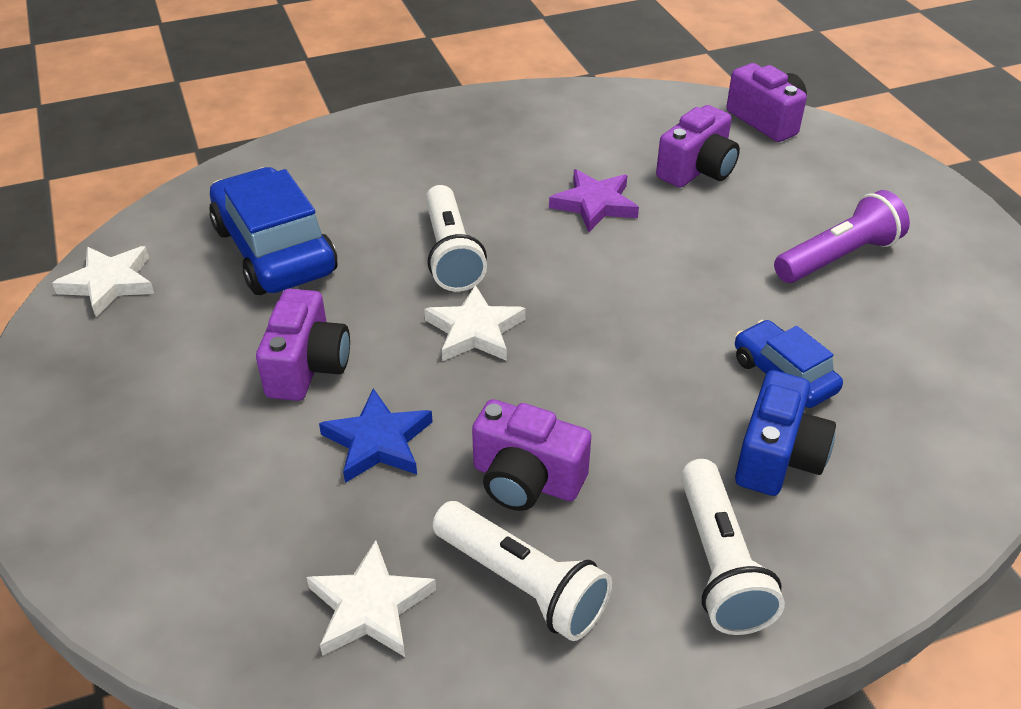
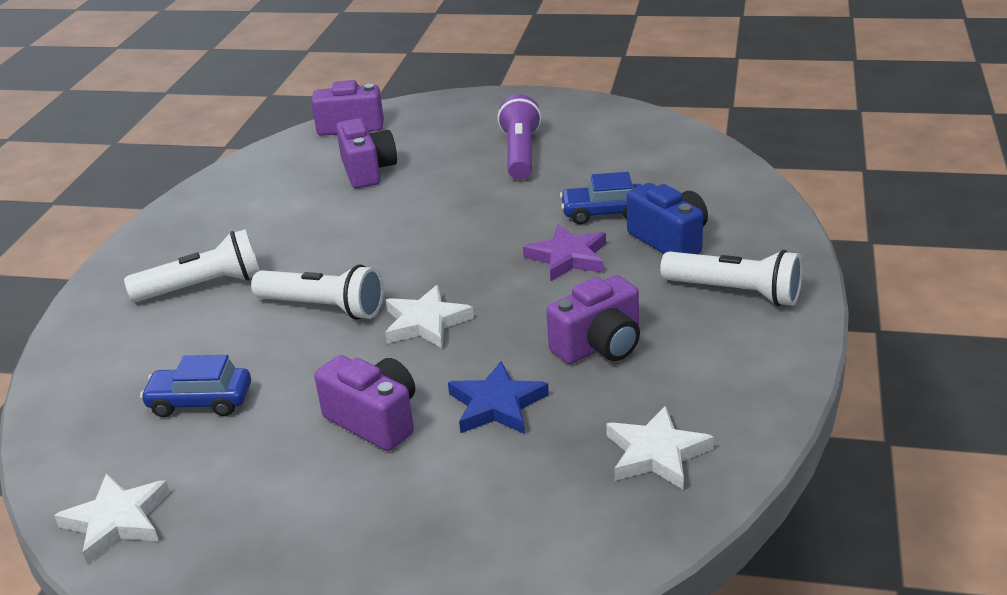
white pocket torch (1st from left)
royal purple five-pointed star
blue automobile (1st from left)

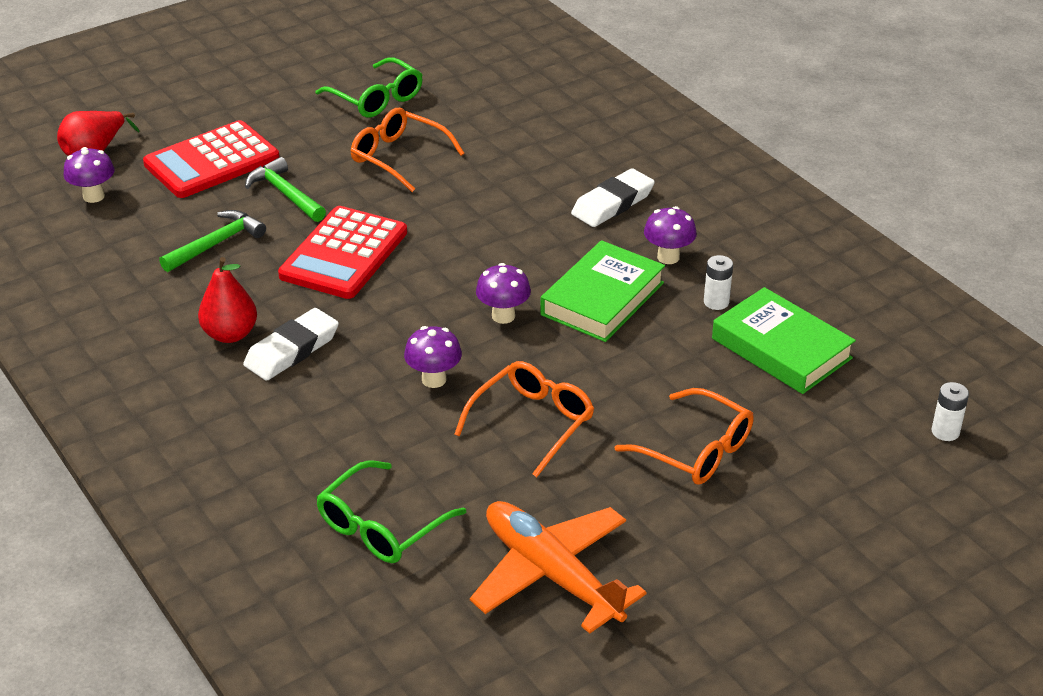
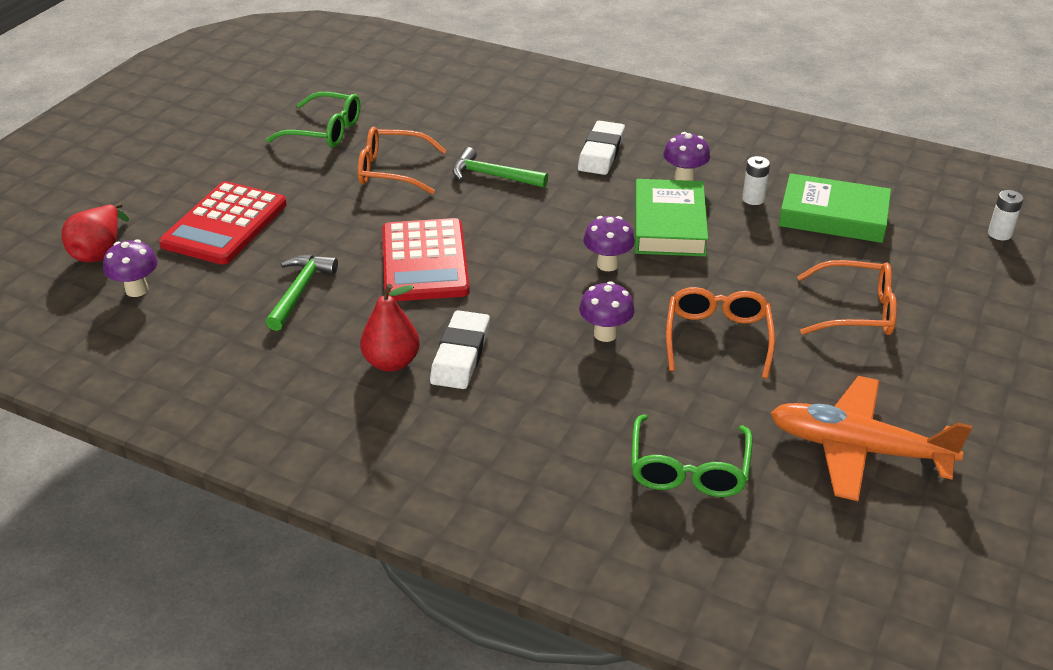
leaf-green carpenter's hammer (2nd from left)

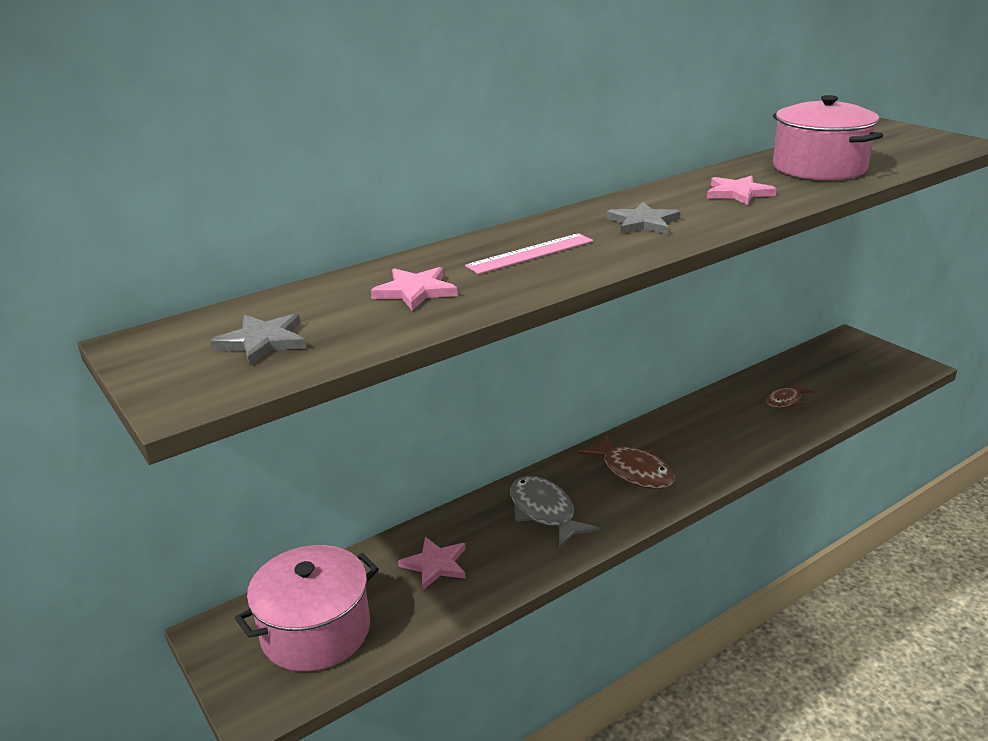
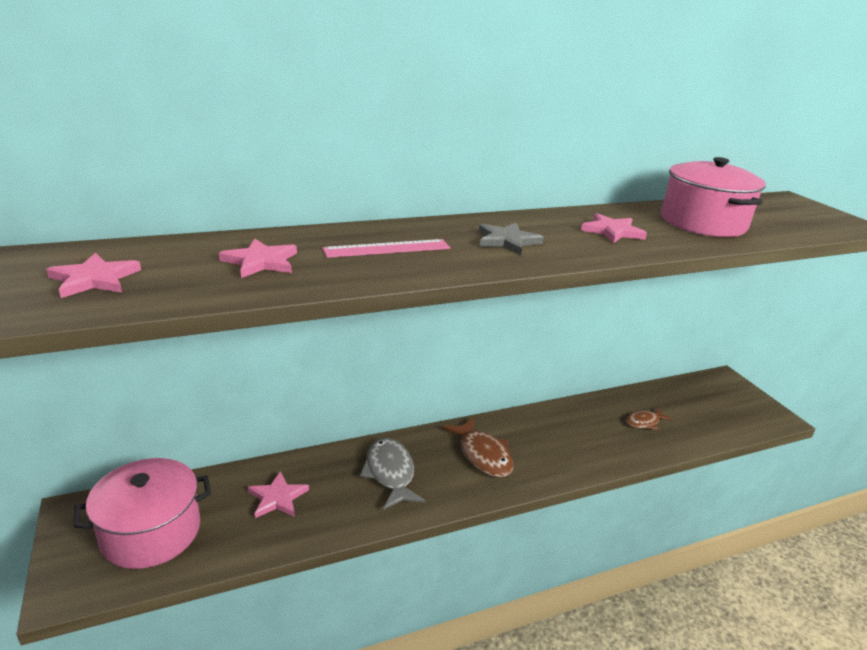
rosy five-pointed star (1st from left)

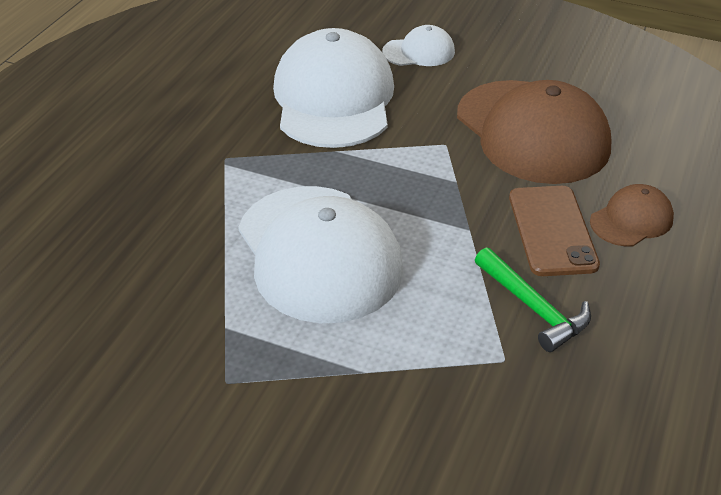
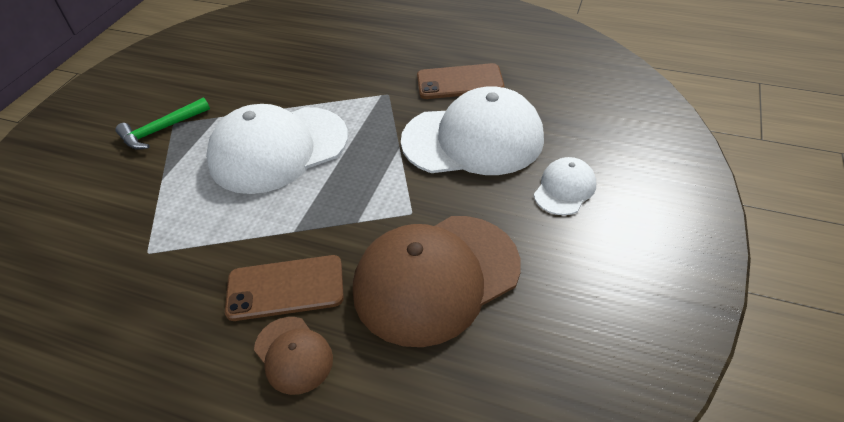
russet phone (2nd from left)
leaf-green carpenter's hammer
white baseball cap (3rd from left)

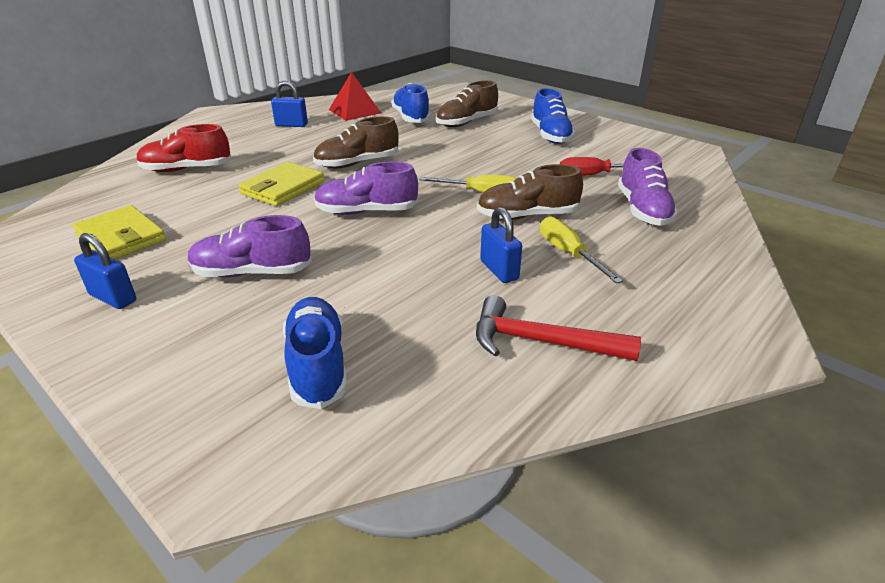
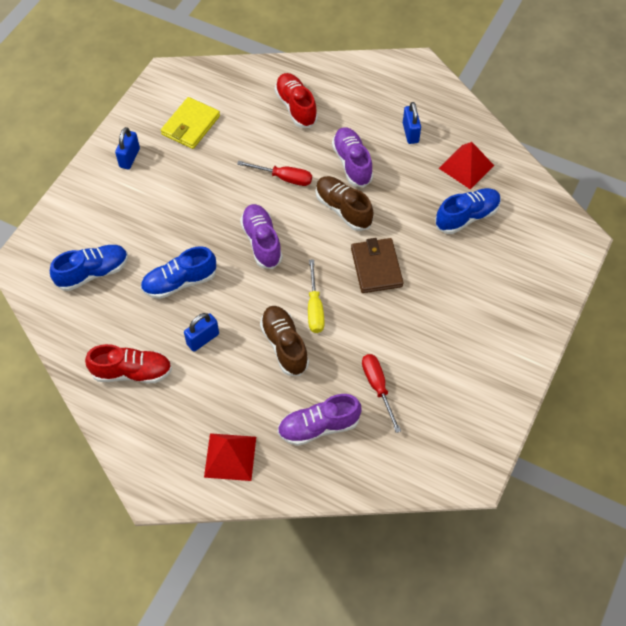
russet sneaker (2nd from left in the first image)
golden hand screwdriver (2nd from left in the first image)
crimson pyramid (1st from left)
russet wallet
royal purple sneaker (3rd from left)
blue sneaker (2nd from left)
crimson hand screwdriver (1st from left)
crimson sneaker (1st from left)

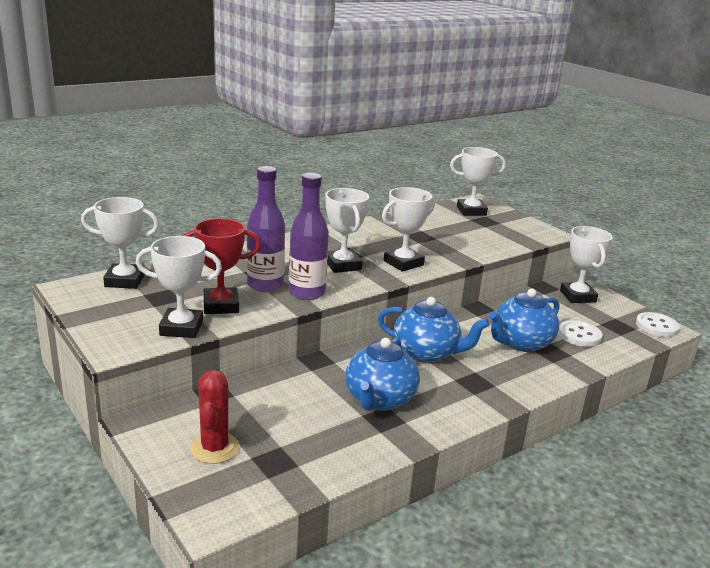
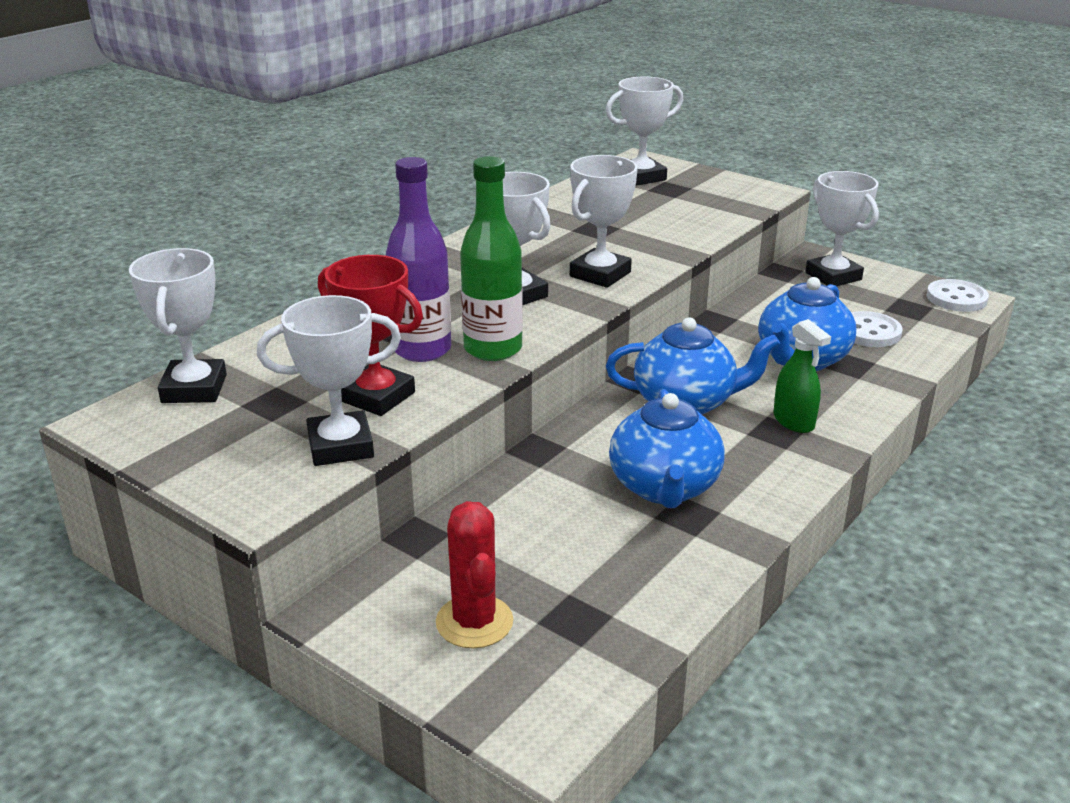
leaf-green spray bottle
leaf-green flask
white award cup (1st from left)
crimson award cup

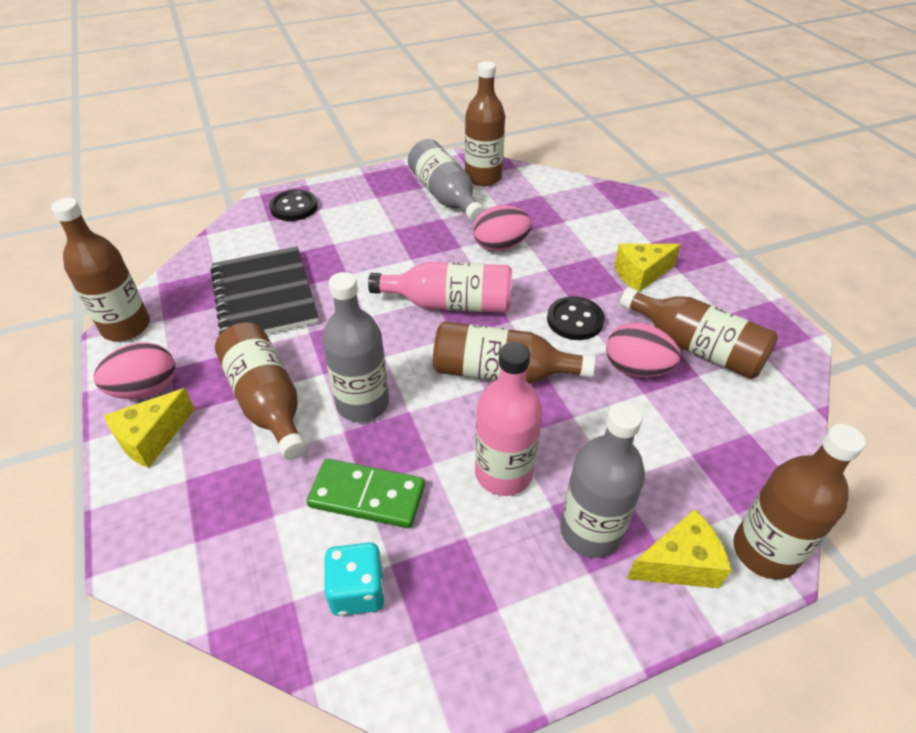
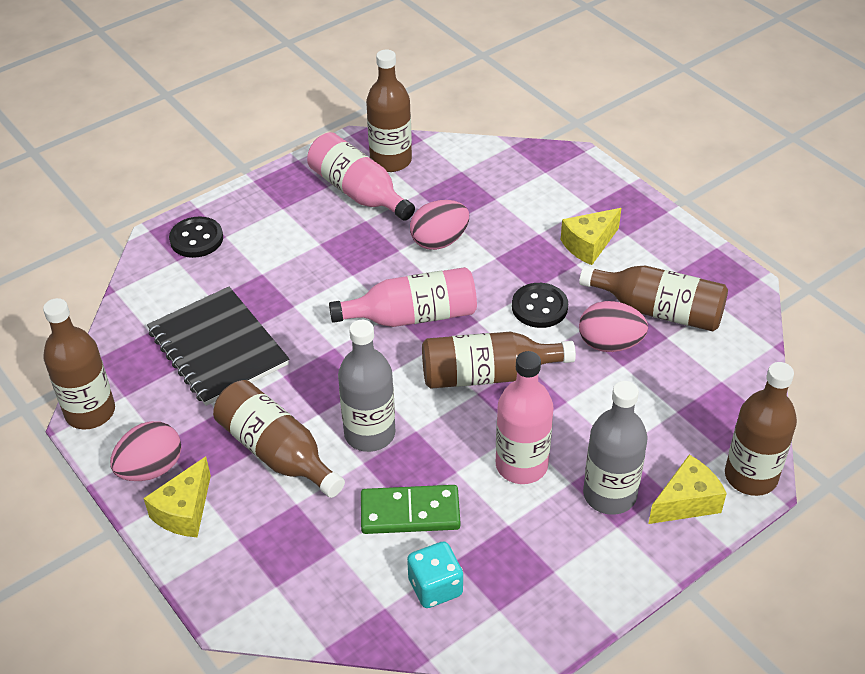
rosy flask (1st from left)

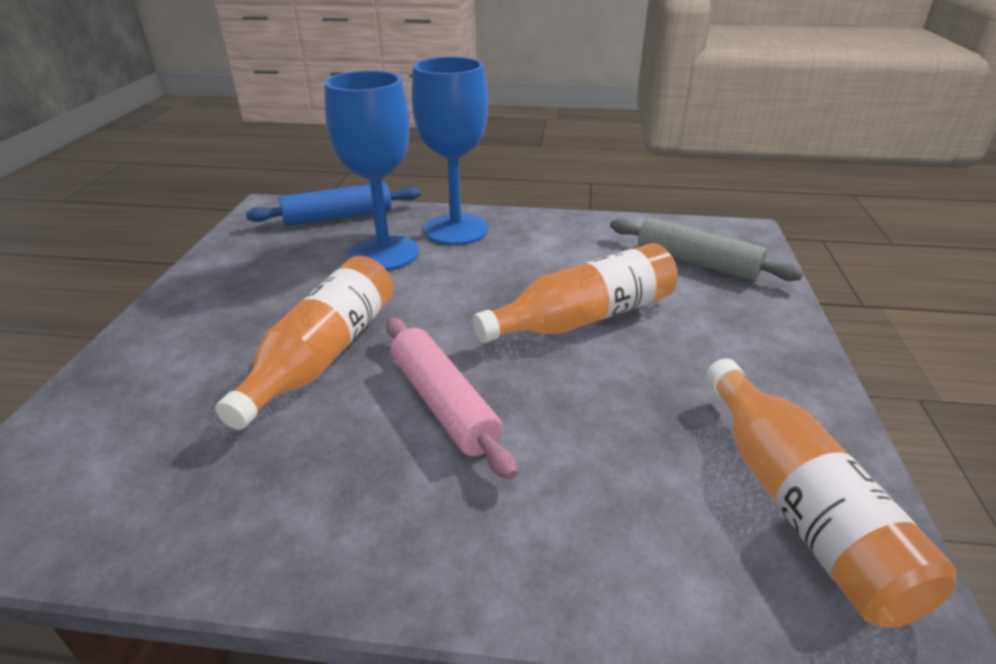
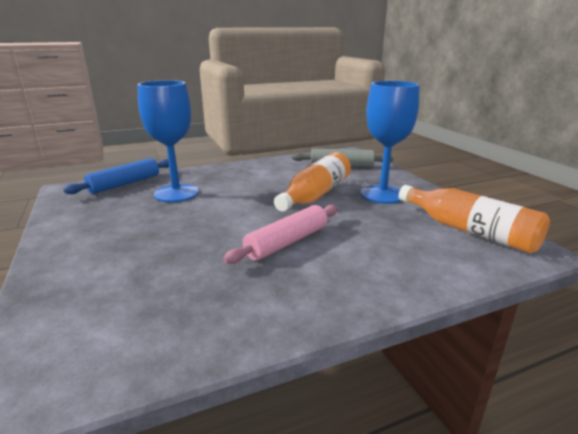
bright orange flask (1st from left in the first image)
blue goblet (2nd from left)
rosy dough roller

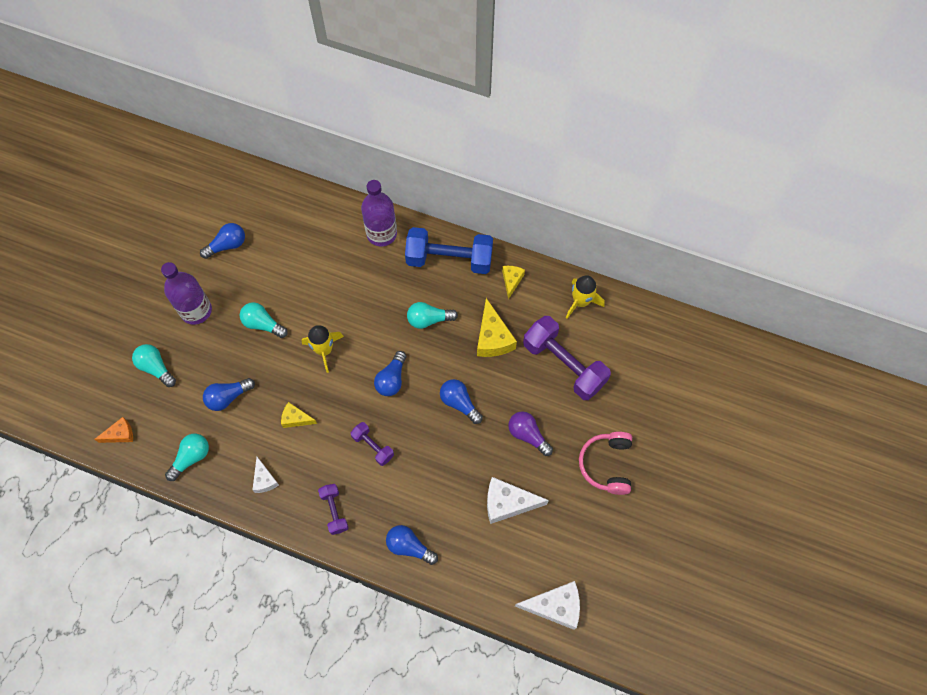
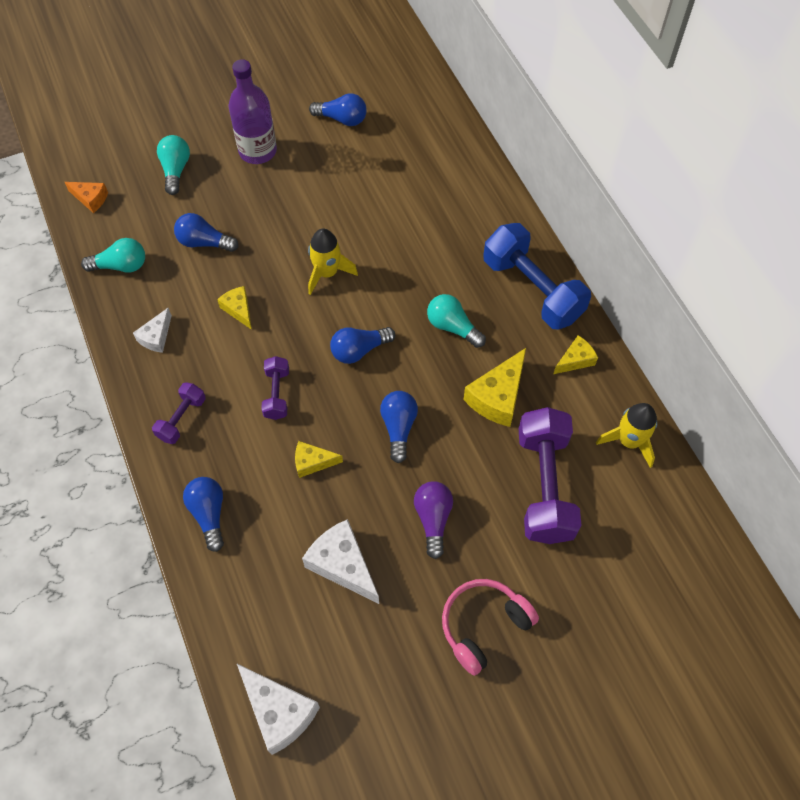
aqua lightbulb (3rd from left in the first image)
royal purple flask (2nd from left in the first image)
golden cheese (2nd from left)

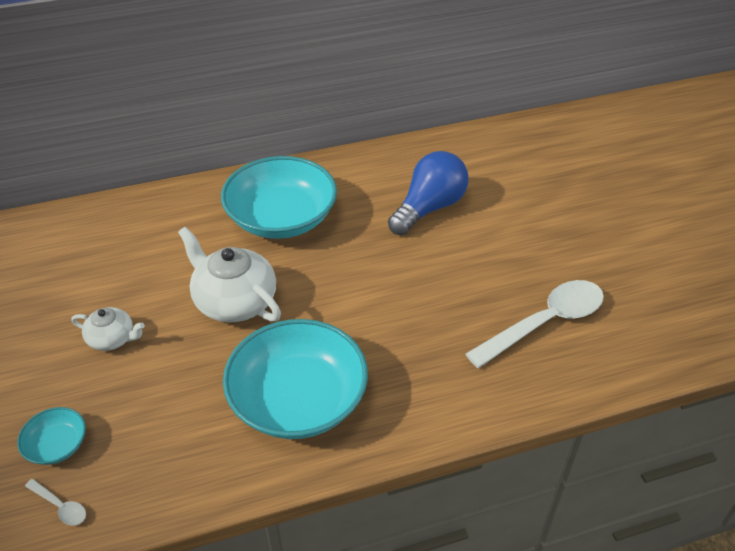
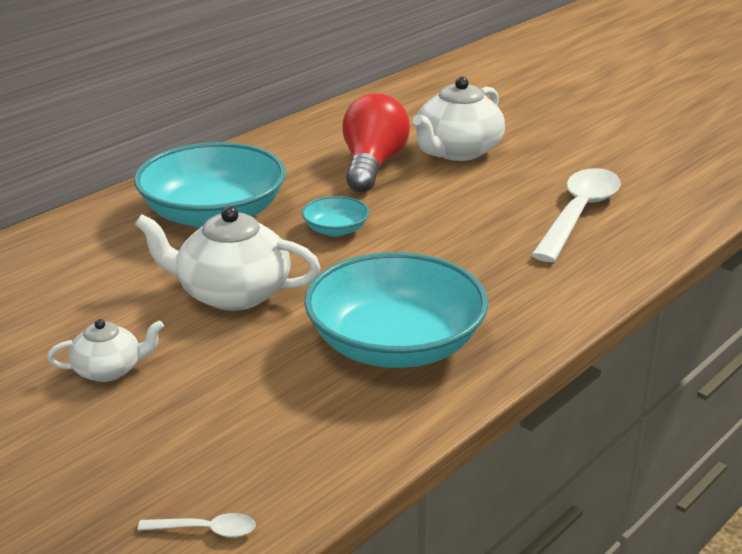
white china teapot (3rd from left)
aqua deep dish (2nd from left)
crimson lightbulb

